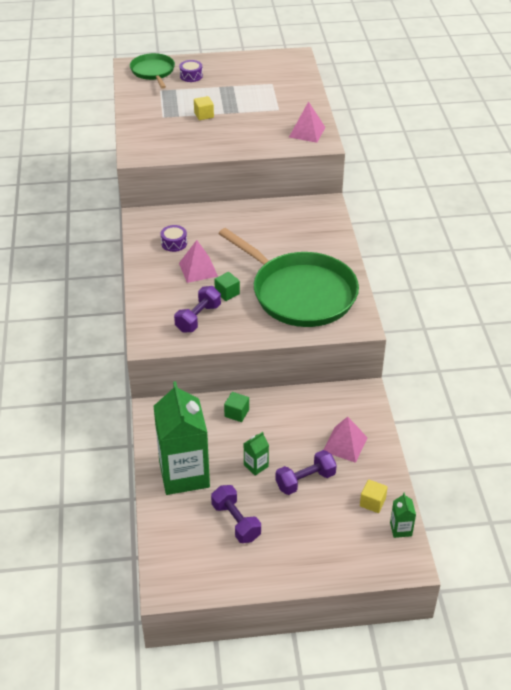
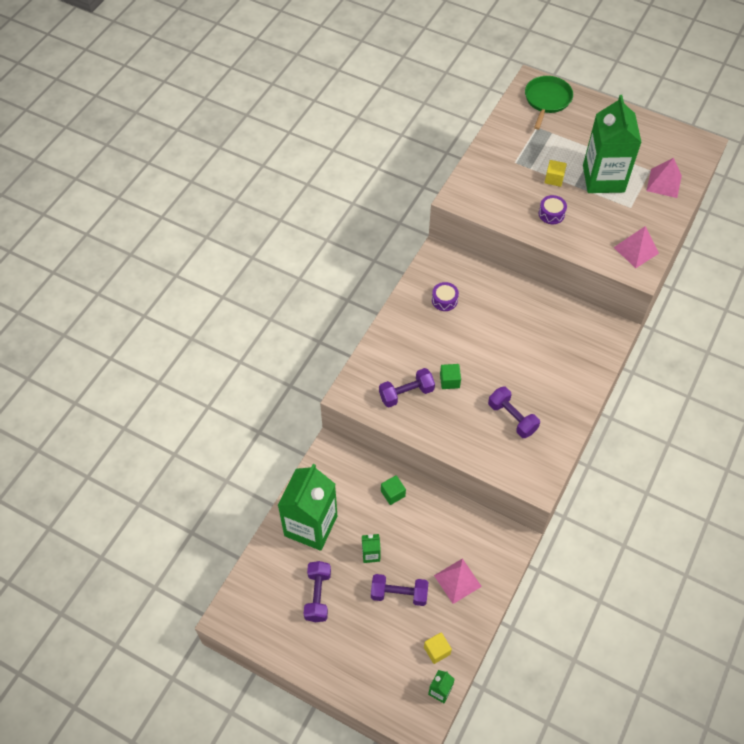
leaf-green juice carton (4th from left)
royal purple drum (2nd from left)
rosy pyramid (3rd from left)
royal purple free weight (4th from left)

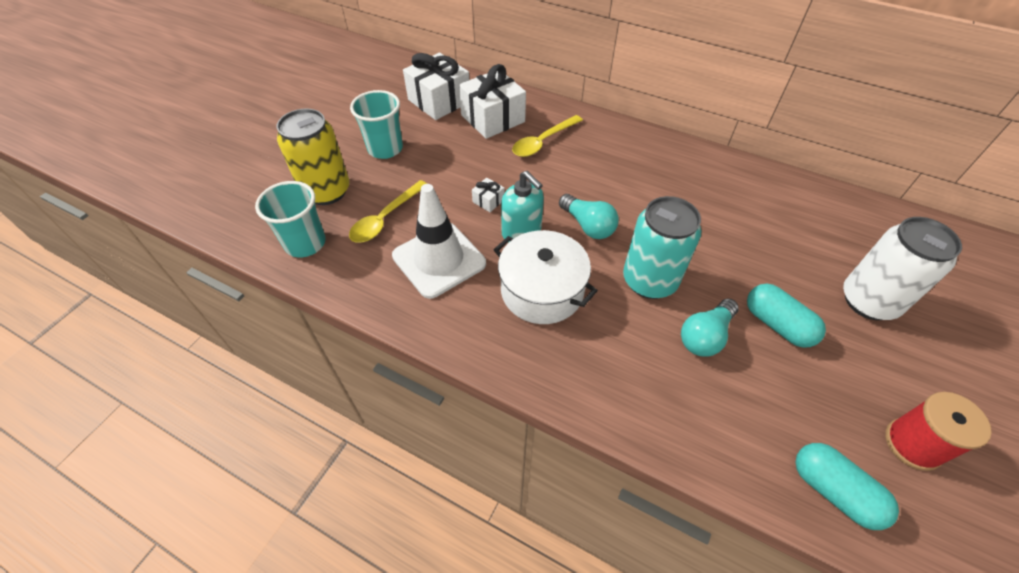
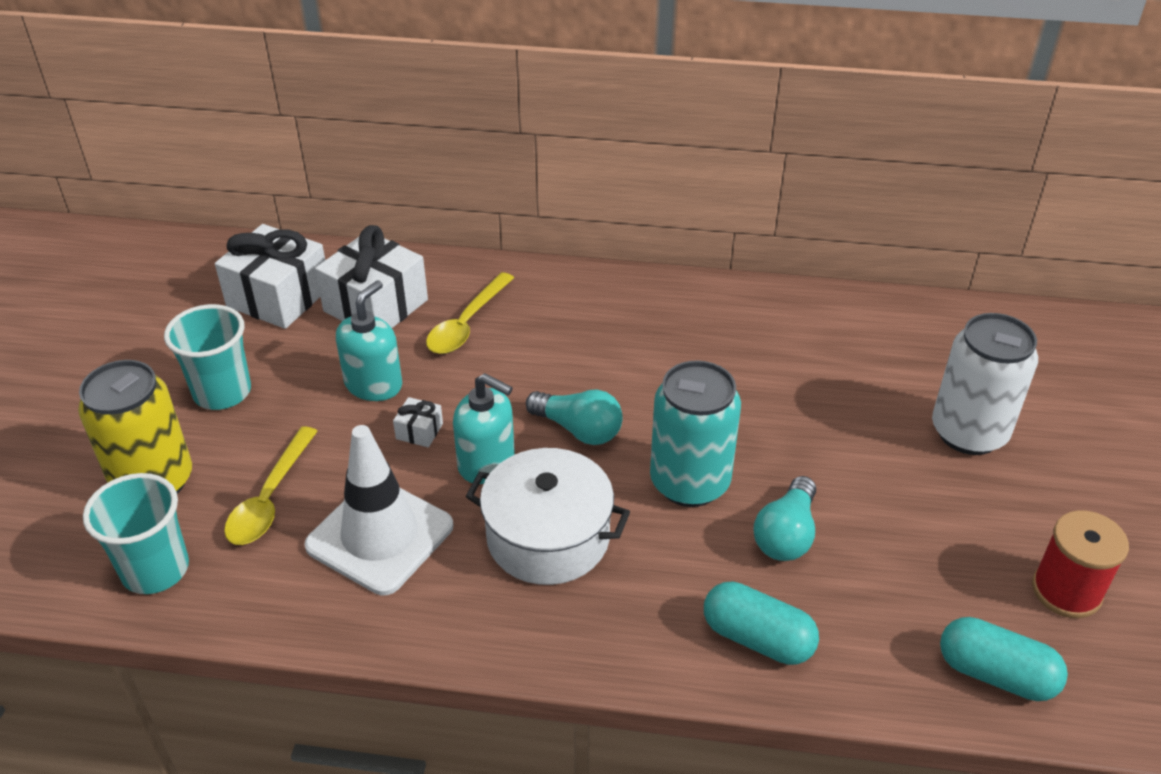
aqua soap dispenser (1st from left)
aqua capsule (1st from left)

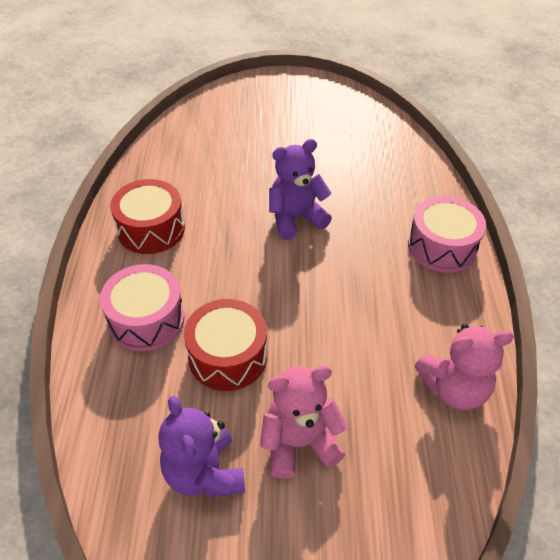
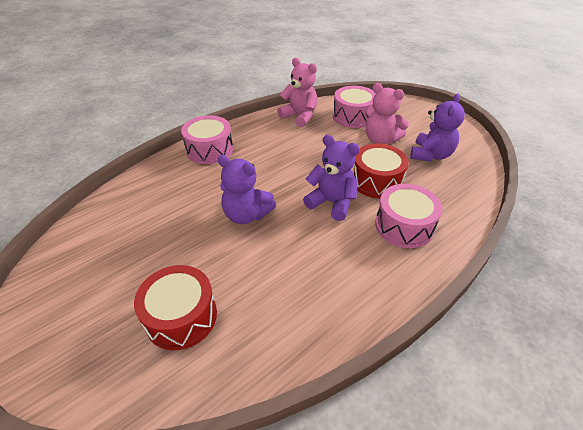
royal purple teddy (2nd from left)
rosy drum (2nd from left)
crimson drum (1st from left)

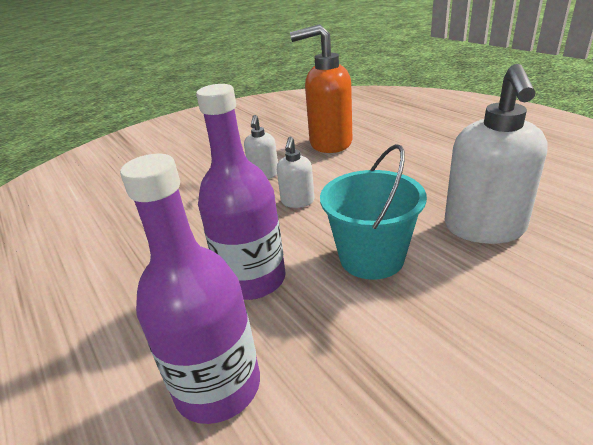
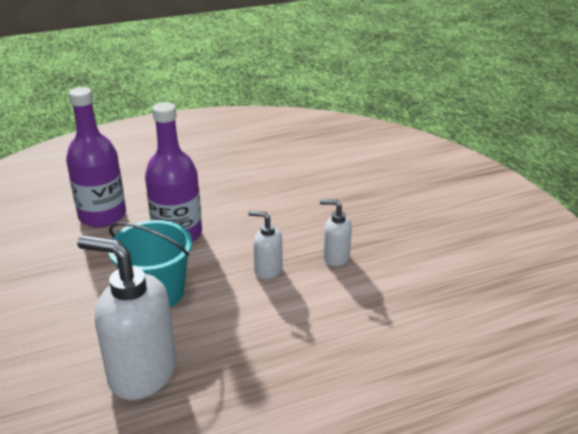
bright orange soap dispenser

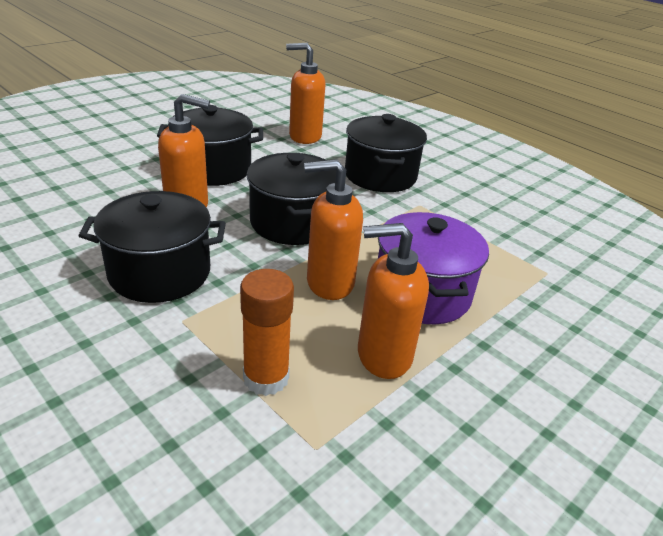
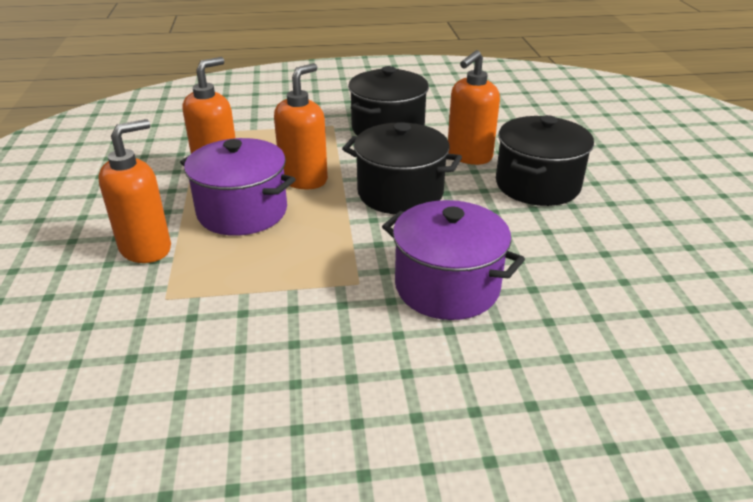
bright orange stick of glue
bright orange soap dispenser (1st from left)
royal purple cooking pot (2nd from left)

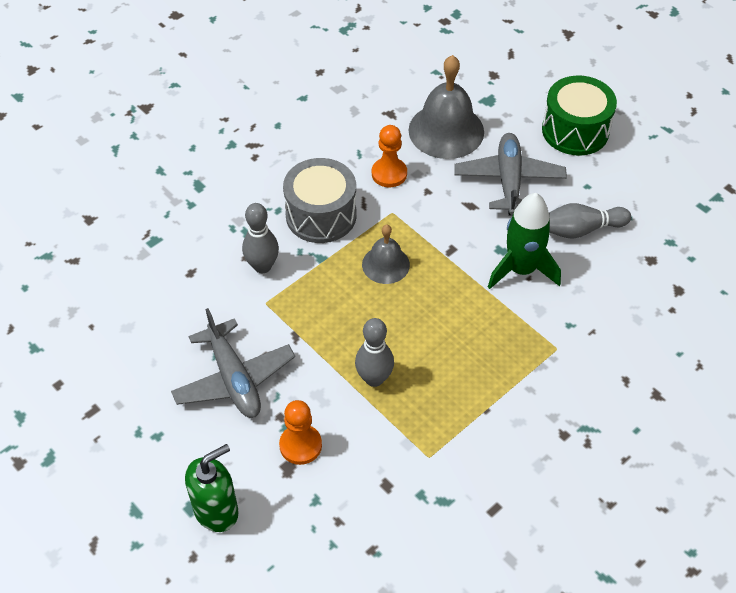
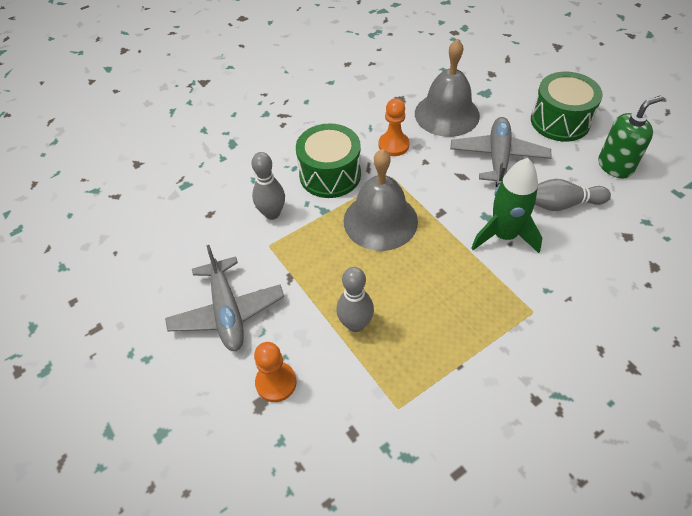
leaf-green soap dispenser
leaf-green drum (1st from left)
grey bell (1st from left)

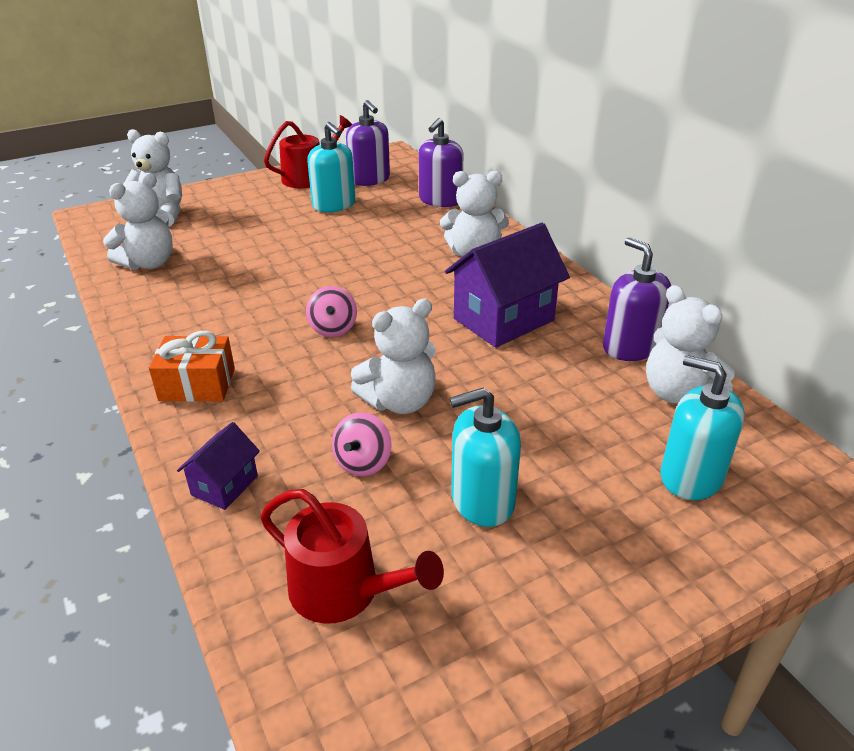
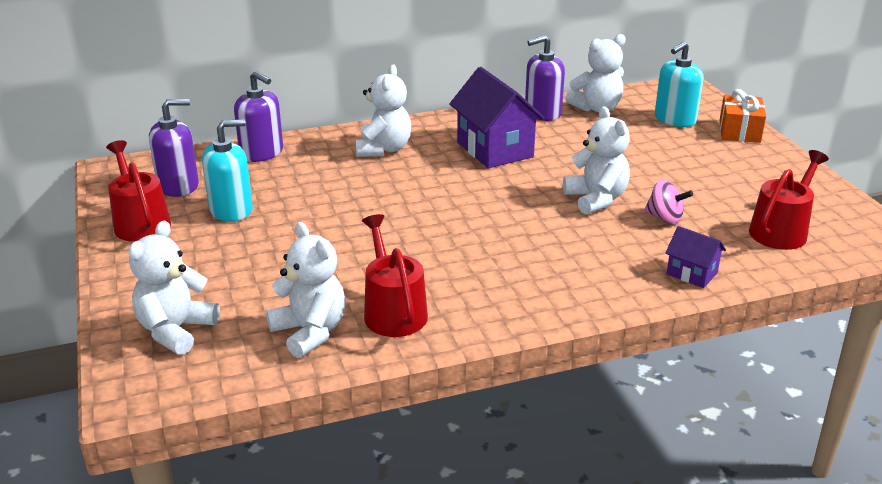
rosy whirligig (1st from left in the first image)
aqua soap dispenser (2nd from left in the first image)
crimson sprinkling can (2nd from left)
bright orange gift

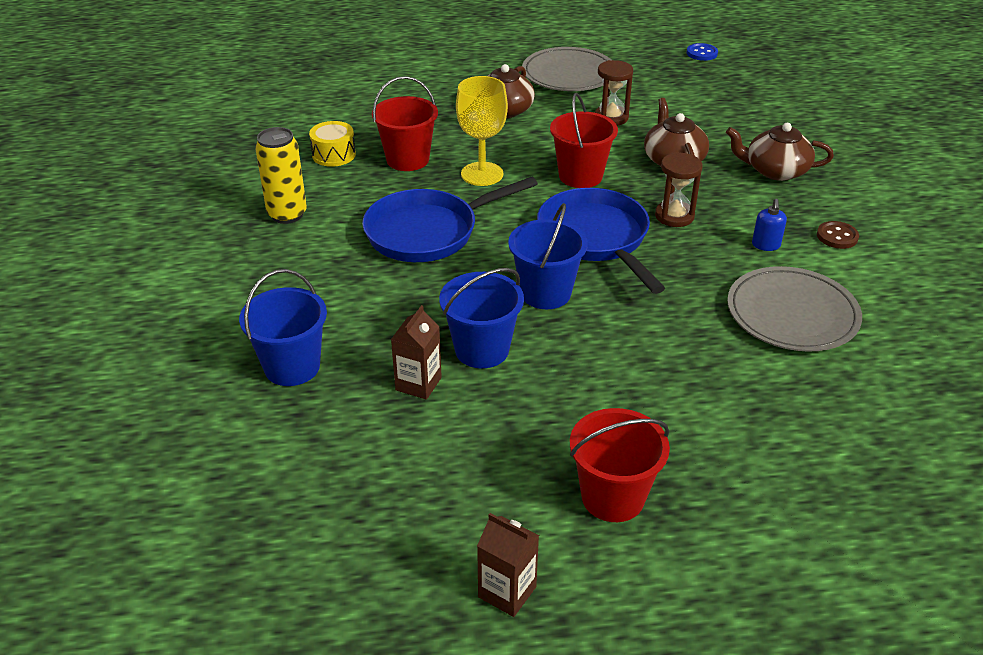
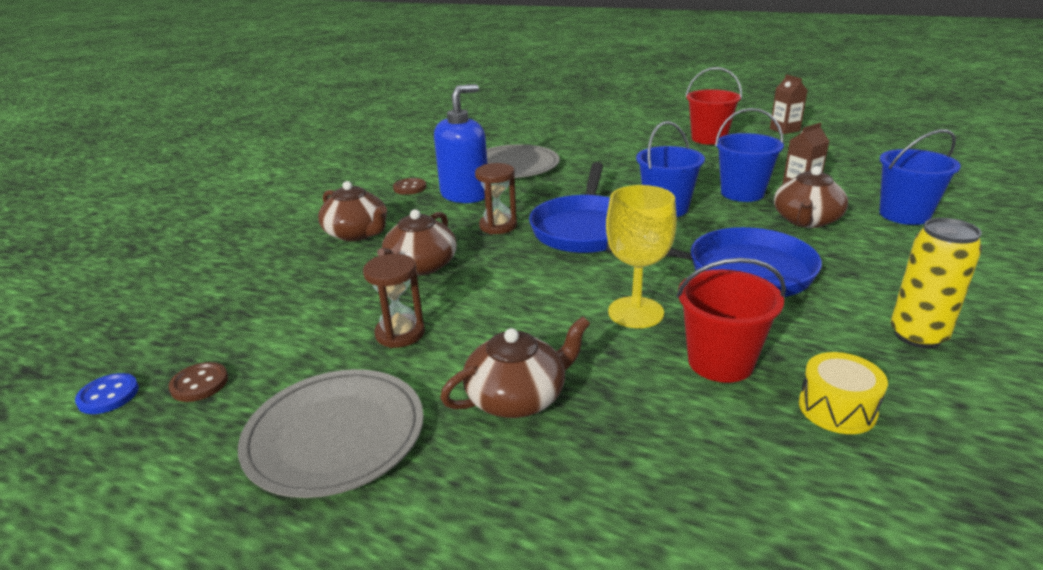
crimson pail (2nd from left in the first image)
russet button (1st from left)
russet china teapot (4th from left)
blue soap dispenser

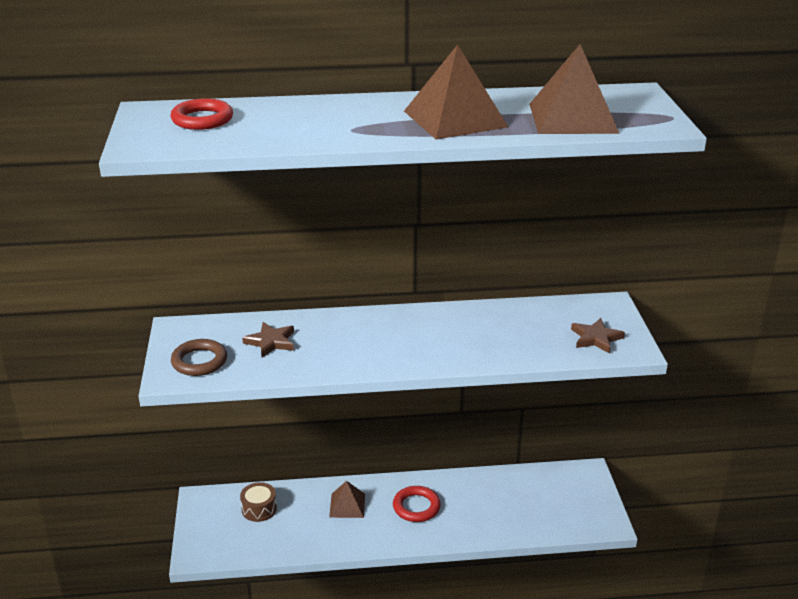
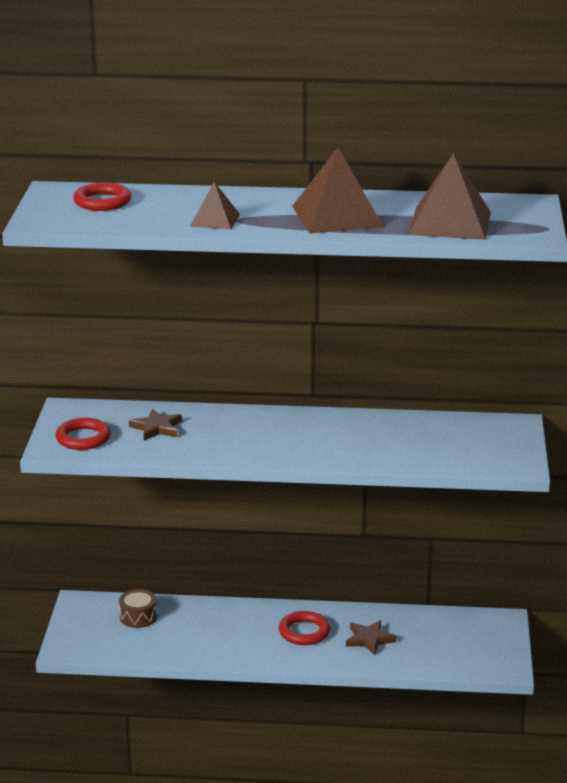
russet pyramid (1st from left)
russet five-pointed star (2nd from left)
crimson torus (1st from left)

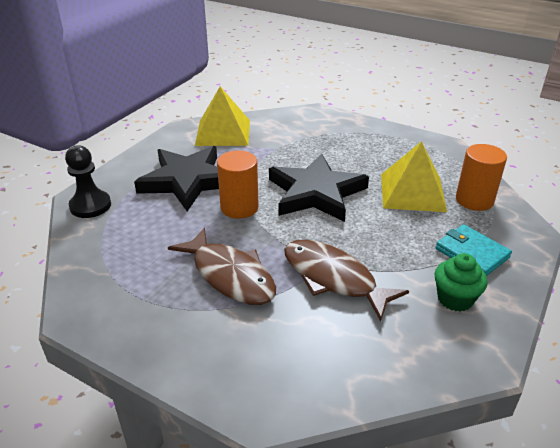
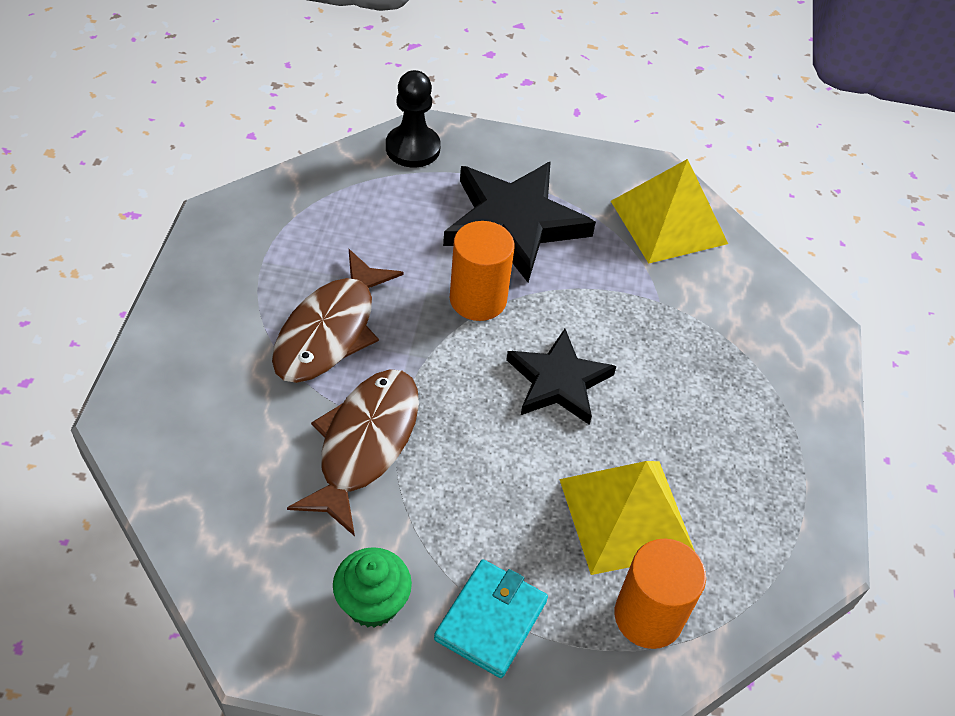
black five-pointed star (2nd from left)

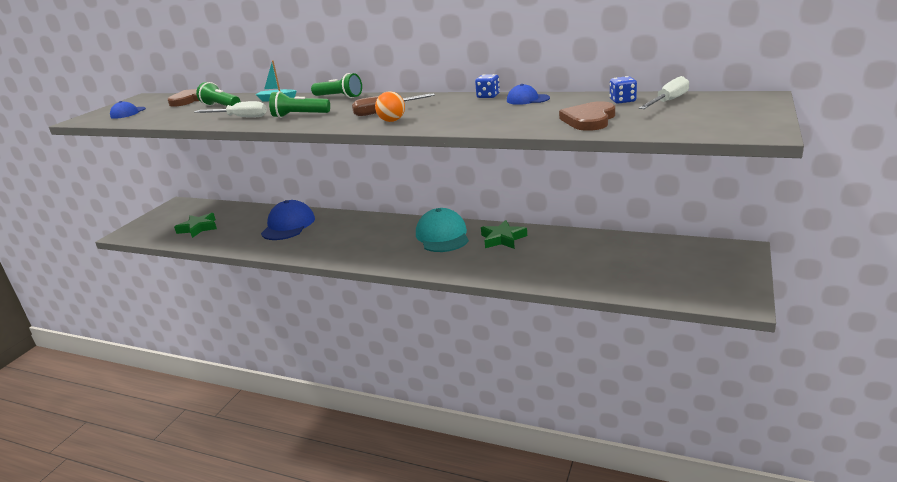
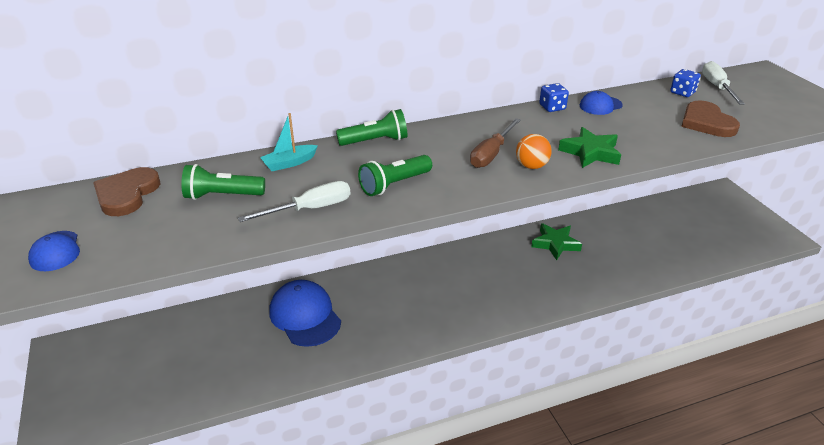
aqua baseball cap
leaf-green five-pointed star (2nd from left)

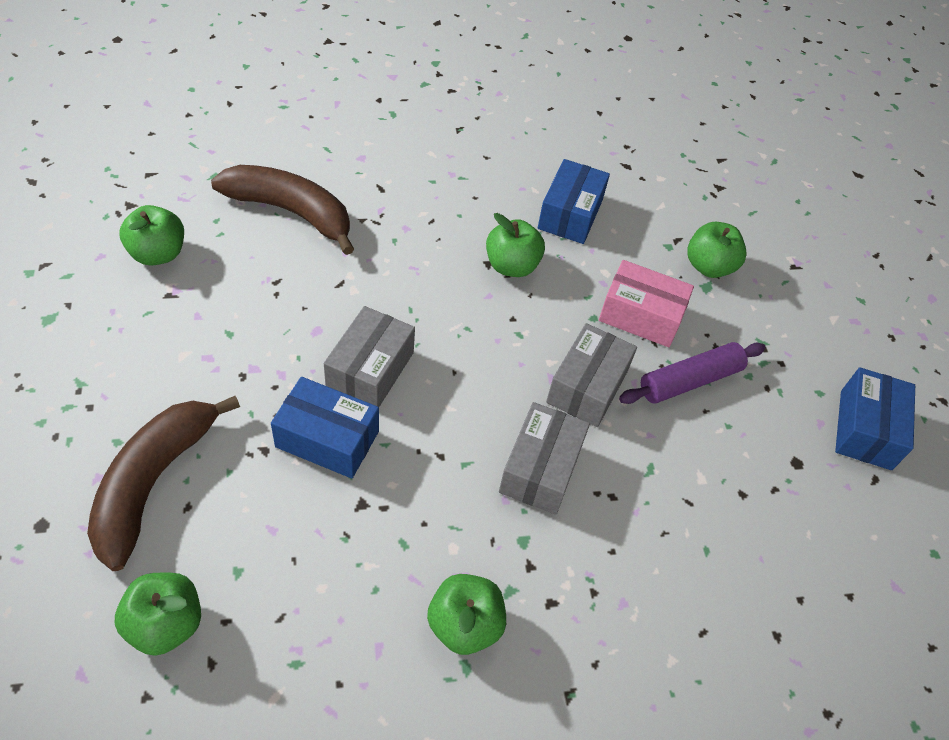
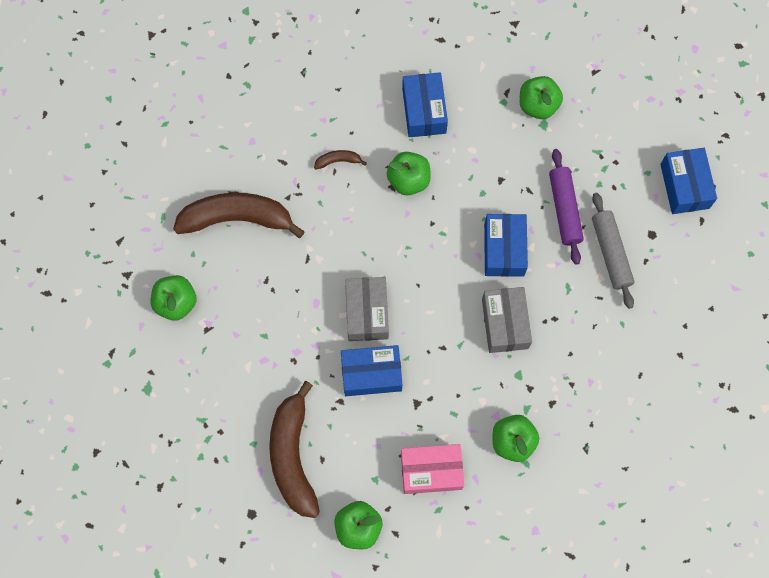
russet toy banana (3rd from left)
grey dough roller
rosy box
blue box (3rd from left)
royal purple dough roller

